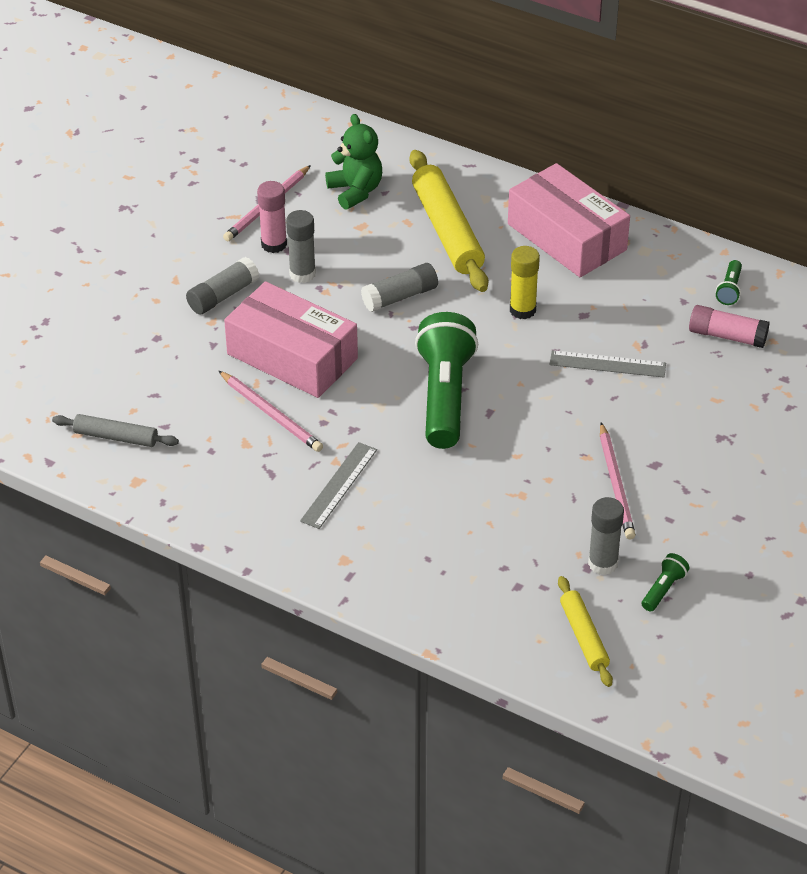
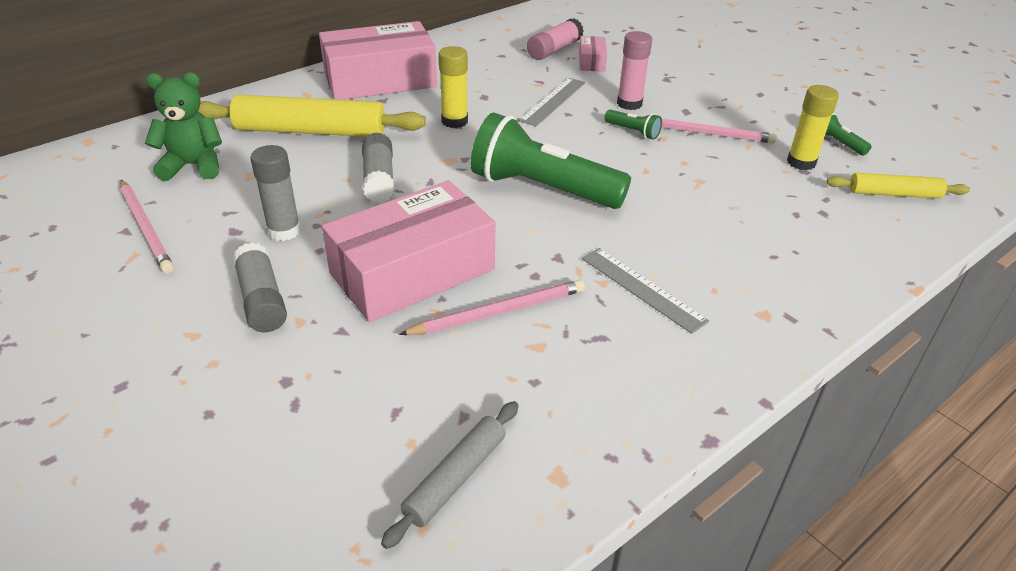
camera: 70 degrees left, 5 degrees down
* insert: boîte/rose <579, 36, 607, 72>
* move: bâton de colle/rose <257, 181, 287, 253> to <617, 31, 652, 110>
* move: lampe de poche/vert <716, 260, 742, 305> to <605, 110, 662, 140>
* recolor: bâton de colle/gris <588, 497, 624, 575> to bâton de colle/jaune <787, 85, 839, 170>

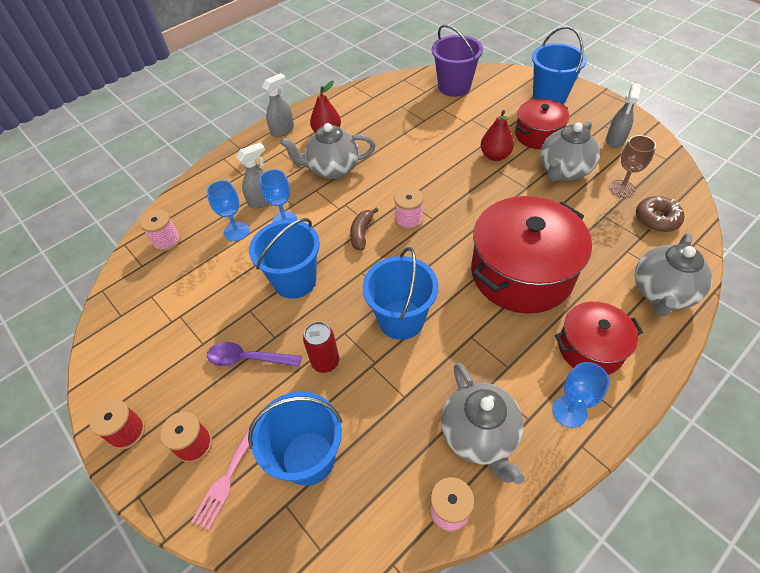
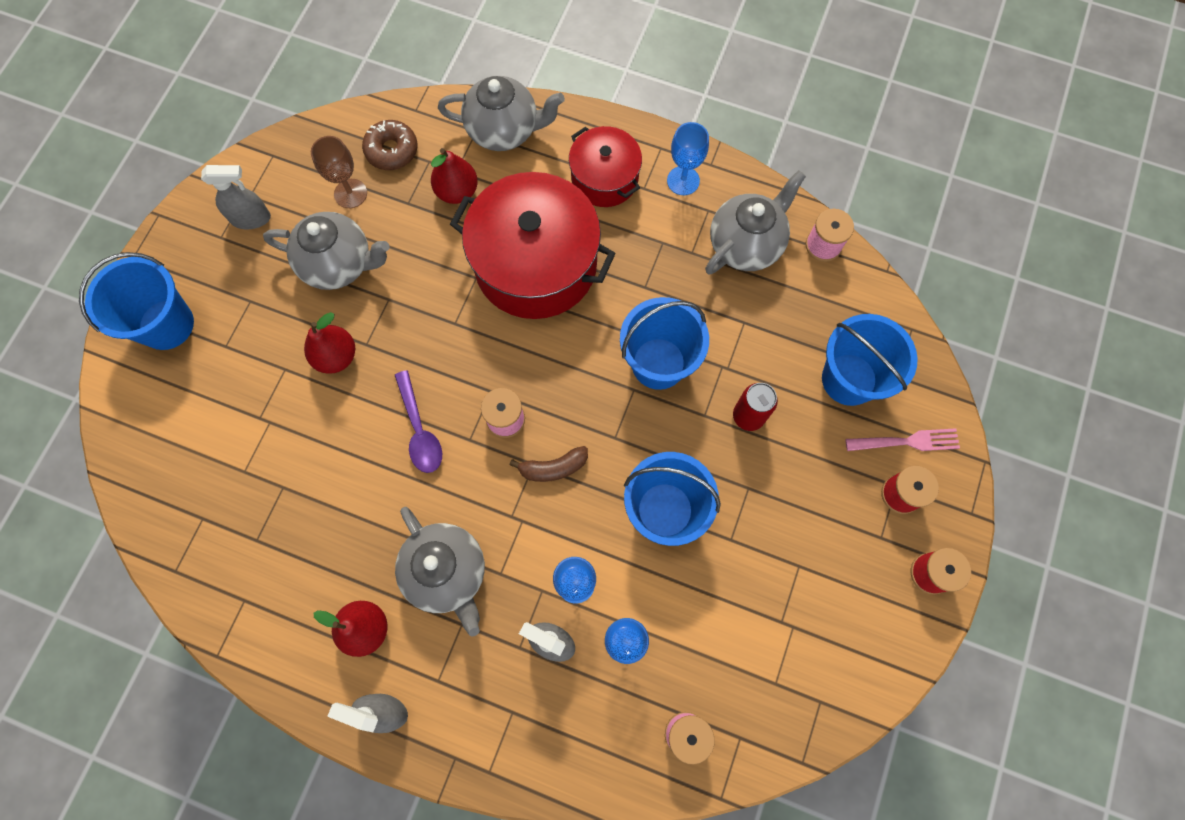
camera: 120 degrees left, 20 degrees up
* delete: seau/violet <432, 24, 483, 97>
* delete: marmite/rouge <515, 99, 569, 149>
* insert: poire/rouge <431, 148, 478, 204>
* move: cuillère/violet <207, 342, 302, 367> to <395, 370, 442, 473>

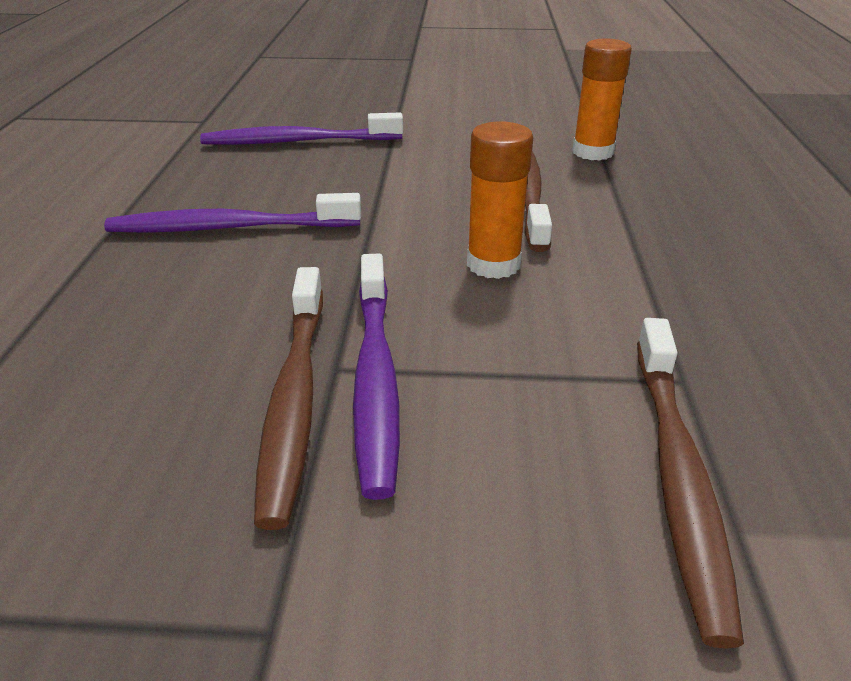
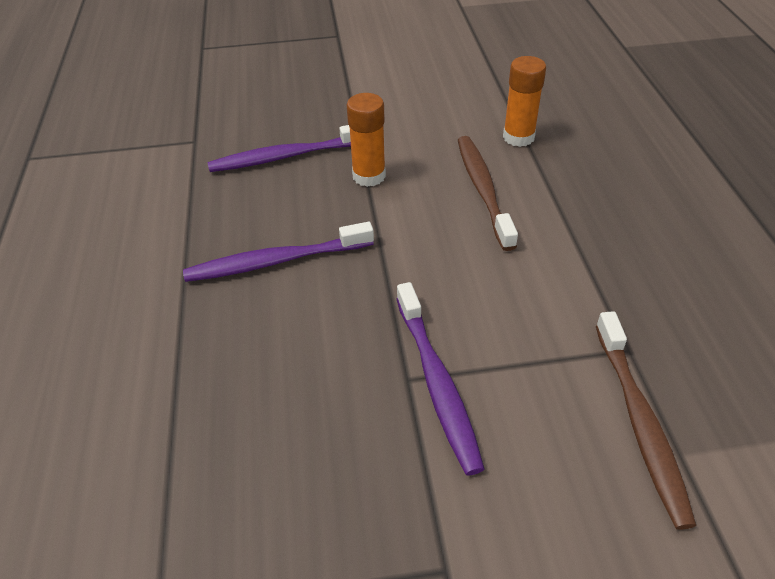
camera: 10 degrees left, 10 degrees up
* delete: brosse à dents/marron <254, 267, 323, 530>
* move: bâton de colle/orange <467, 121, 533, 279> to <347, 93, 386, 187>

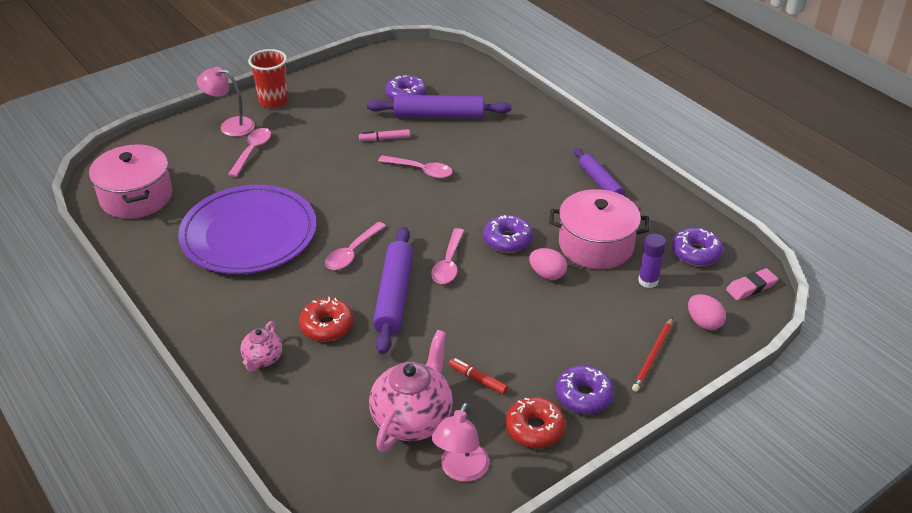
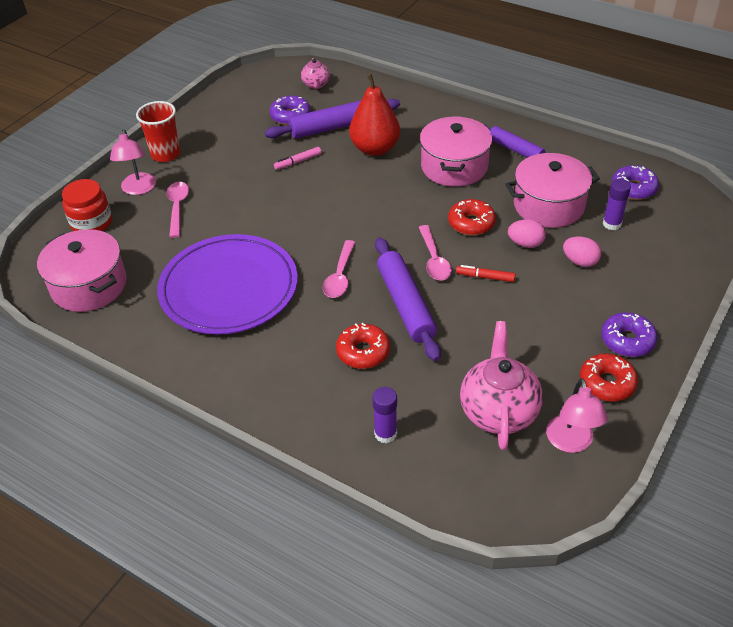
camera: 20 degrees left, 5 degrees up
* delete: cuillère/rose <378, 155, 453, 178>
* delete: crayon/rouge <632, 317, 673, 392>
* delete: gomme/rose <726, 268, 778, 300>
* insert: bocal/rouge <62, 179, 112, 231>
* insert: poire/rouge <349, 74, 400, 156>
* insert: bâton de colle/violet <372, 387, 397, 443>
* insert: marmite/rose <420, 116, 492, 187>
* move: théière/rose <240, 321, 282, 371> to <301, 58, 330, 89>
* move: feutre/rouge <449, 358, 508, 395> to <456, 265, 515, 282>
* move: œuf/rose <688, 294, 726, 330> to <563, 236, 601, 267>
* recolor: beignet/violet <483, 215, 533, 253> to beignet/rouge <448, 199, 496, 236>
* rotate: lampe/rose <197, 67, 255, 137> = <110, 129, 156, 195> 90 degrees counterclockwise

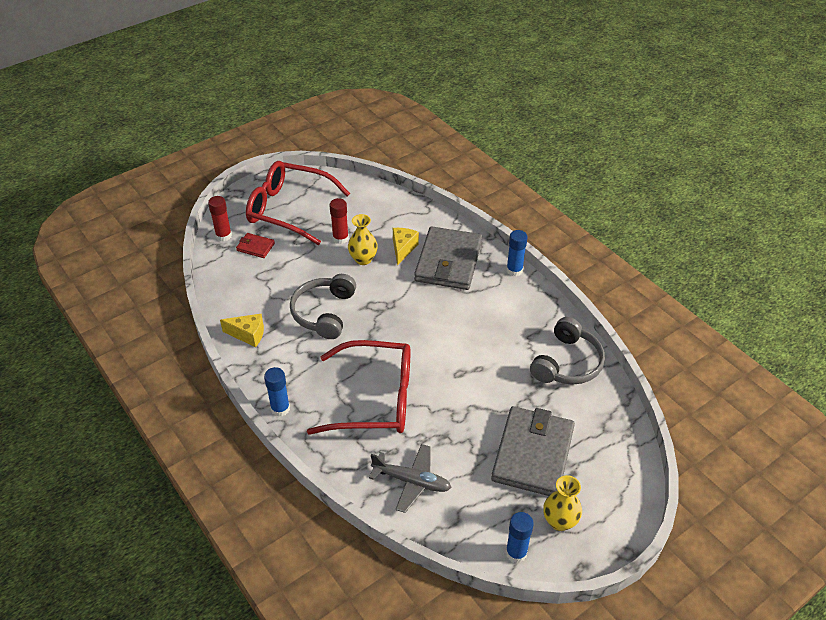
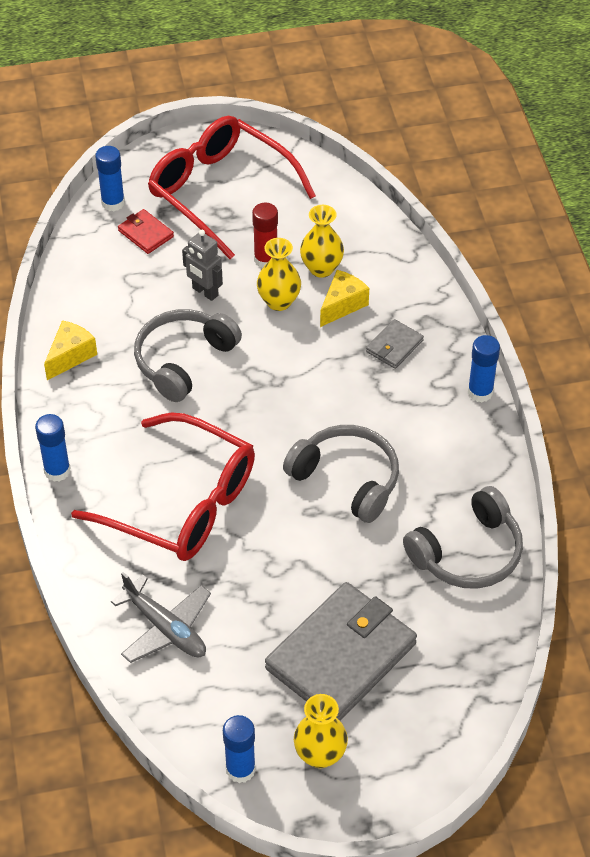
camera: 25 degrees right, 5 degrees up
* insert: robot/gris <182, 230, 223, 301>
* insert: casque audio/gris <283, 425, 399, 523>
* insert: vase/jaune <300, 205, 344, 278>
* recolor: bâton de colle/rouge <208, 196, 232, 241> to bâton de colle/bleu <95, 146, 125, 211>
* rotate: fromage/jaune <220, 314, 264, 347> = <44, 320, 97, 380> 90 degrees counterclockwise
* resize: portefeuille/gris <414, 226, 482, 290> = <366, 319, 424, 369> x0.44

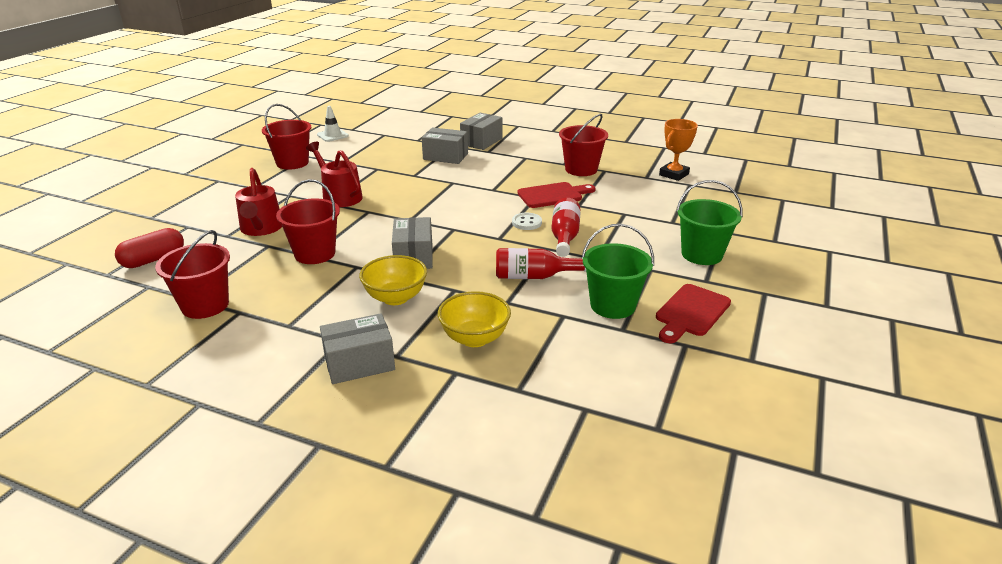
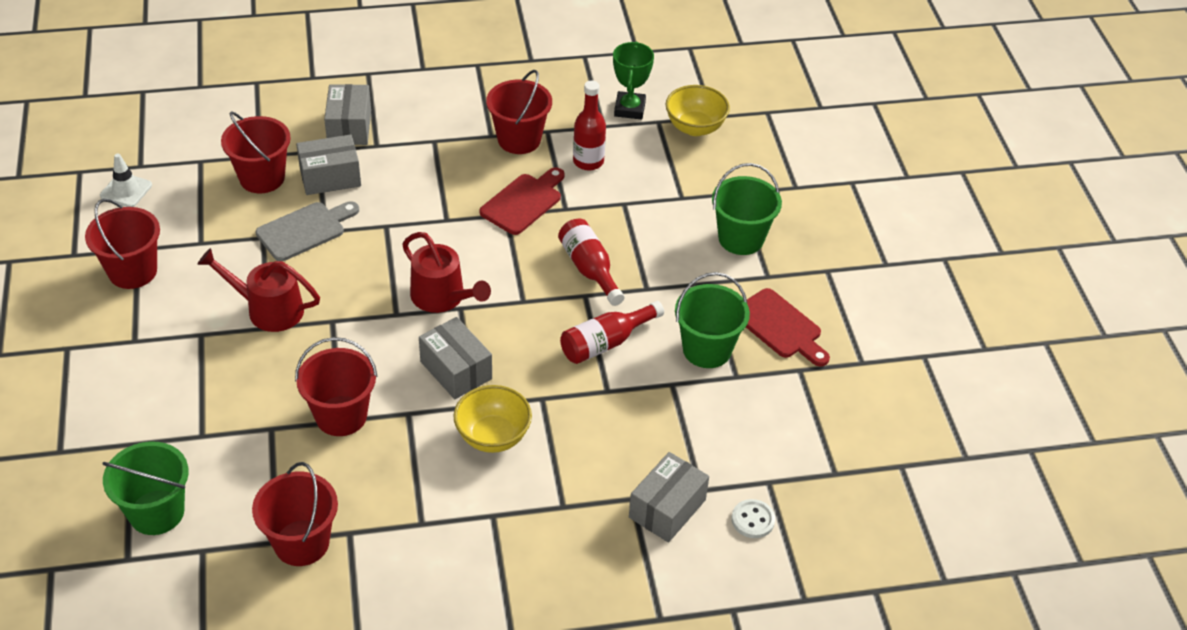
camera: 35 degrees left, 15 degrees up
* insert: seau/rouge <221, 111, 291, 193>
* insert: planche à découper/gris <256, 201, 359, 261>
* insert: bouteille/rouge <573, 81, 606, 170>
* move: arrosoir/rouge <235, 168, 282, 236> to <402, 232, 491, 313>
* move: boîte/gris <320, 313, 395, 384> to <629, 452, 709, 543>
* move: bol/jaune <438, 291, 511, 347> to <666, 85, 730, 136>
* move: bouton/blanc <512, 213, 542, 230> to <732, 499, 775, 538>
* replace: gélule/rouge <115, 228, 184, 268> to seau/vert <102, 442, 189, 535>
* recolor: trophée/orange <659, 119, 698, 181> to trophée/vert <613, 42, 654, 120>
* rotate: planche à découper/rouge <656, 284, 731, 343> = <746, 288, 830, 366> 45 degrees counterclockwise

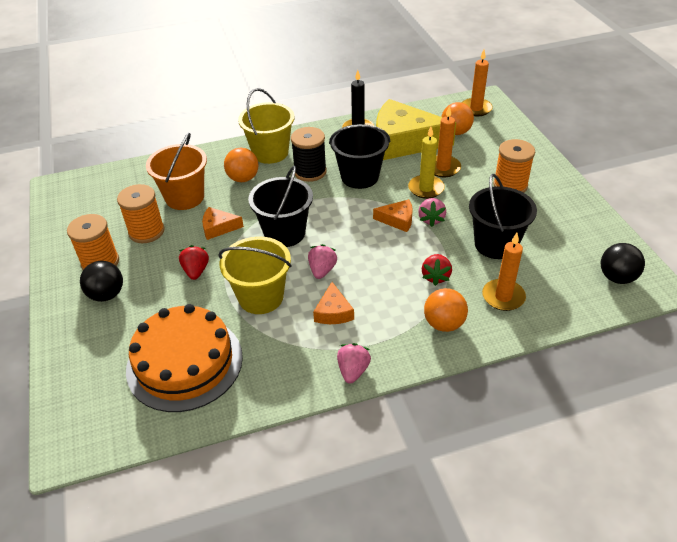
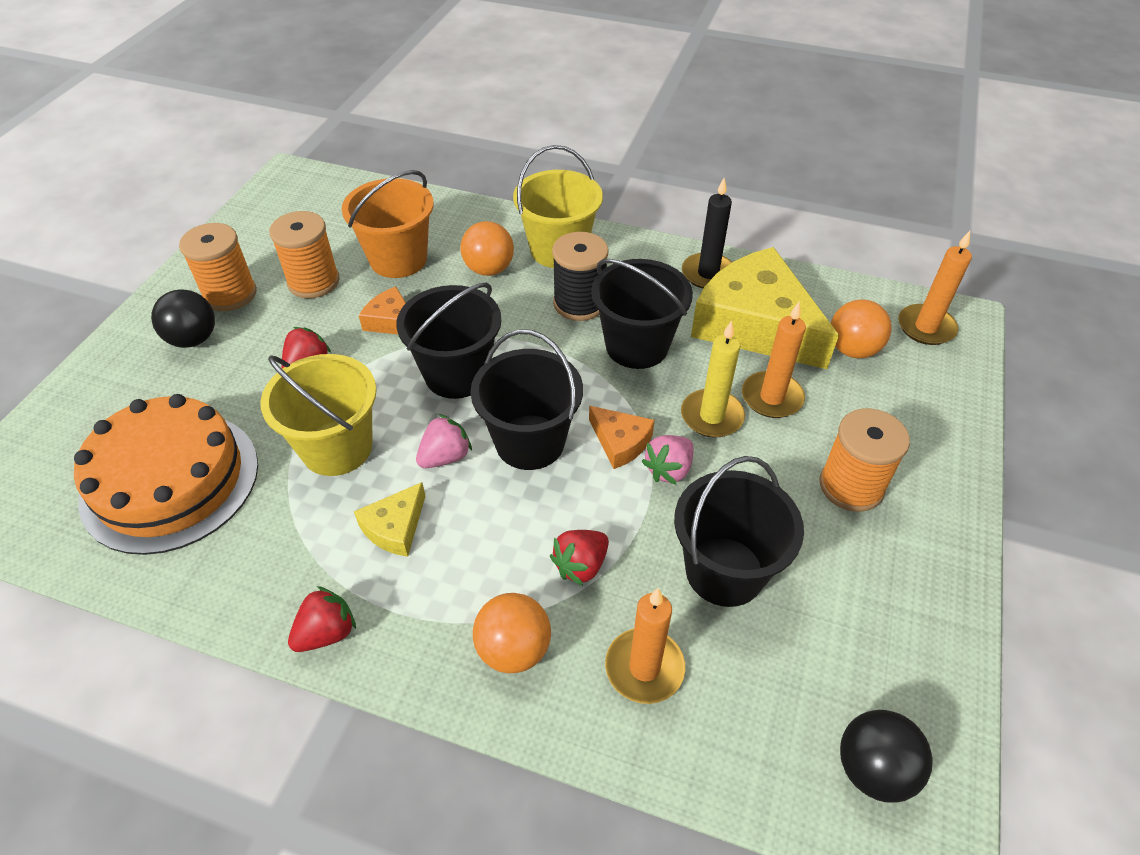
camera: 35 degrees right, 5 degrees up
* insert: seau/noir <471, 329, 583, 470>
* recolor: fromage/orange <313, 282, 354, 324> to fromage/jaune <354, 482, 425, 557>
* recolor: fraise/rose <337, 343, 371, 383> to fraise/rouge <288, 586, 356, 652>

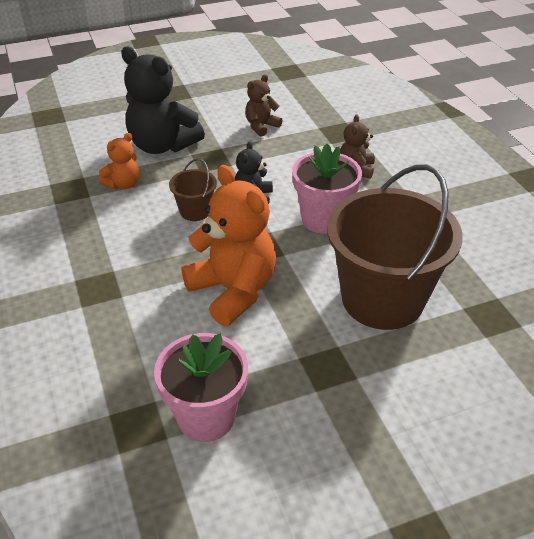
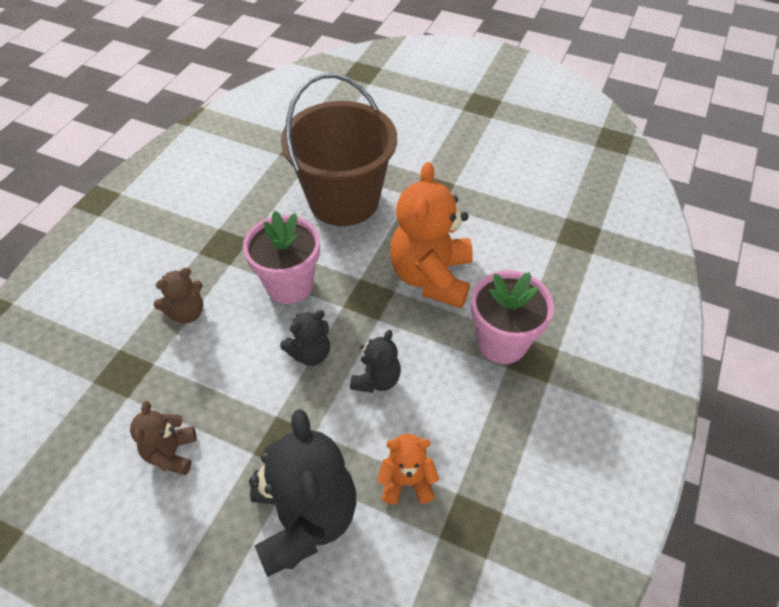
camera: 135 degrees left, 10 degrees up
* move: pot de fleurs/rose <154, 333, 248, 442> to <471, 270, 554, 364>
* replace: seau/marron <169, 158, 217, 221> to ours en peluche/noir <350, 330, 401, 393>
* rotate: ours en peluche/marron <245, 74, 283, 137> = <130, 401, 197, 475> 90 degrees clockwise

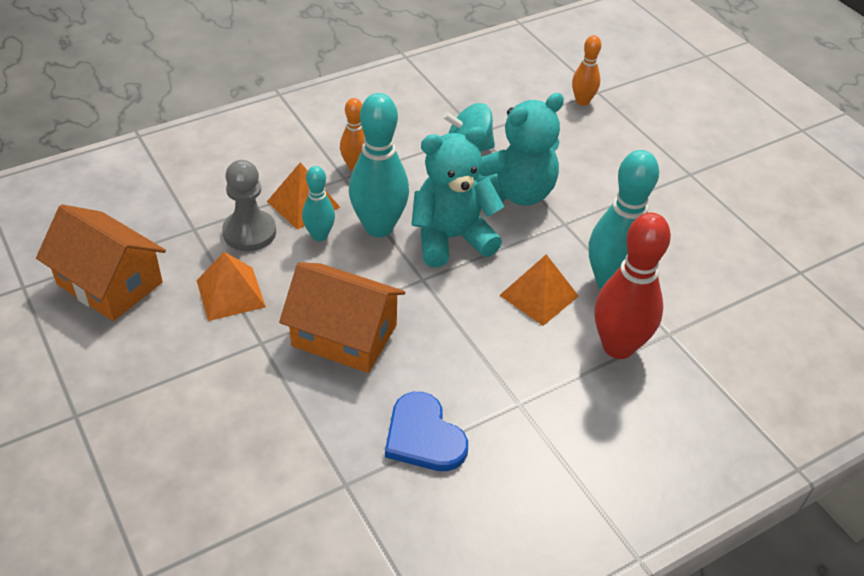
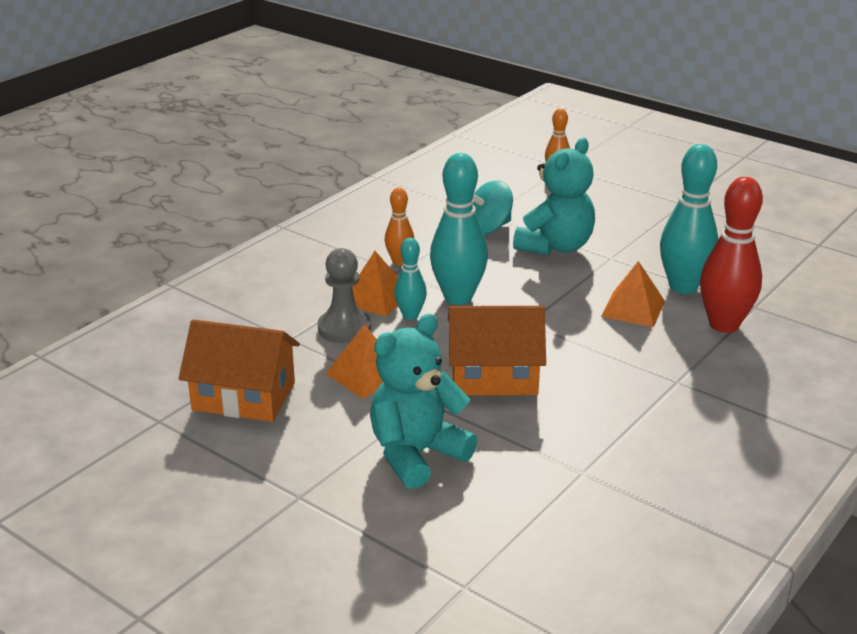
camera: 20 degrees left, 15 degrees down
* delete: cœur/bleu <385, 392, 468, 471>
* move: ours en peluche/turquoise <411, 127, 504, 267> to <370, 314, 477, 489>

